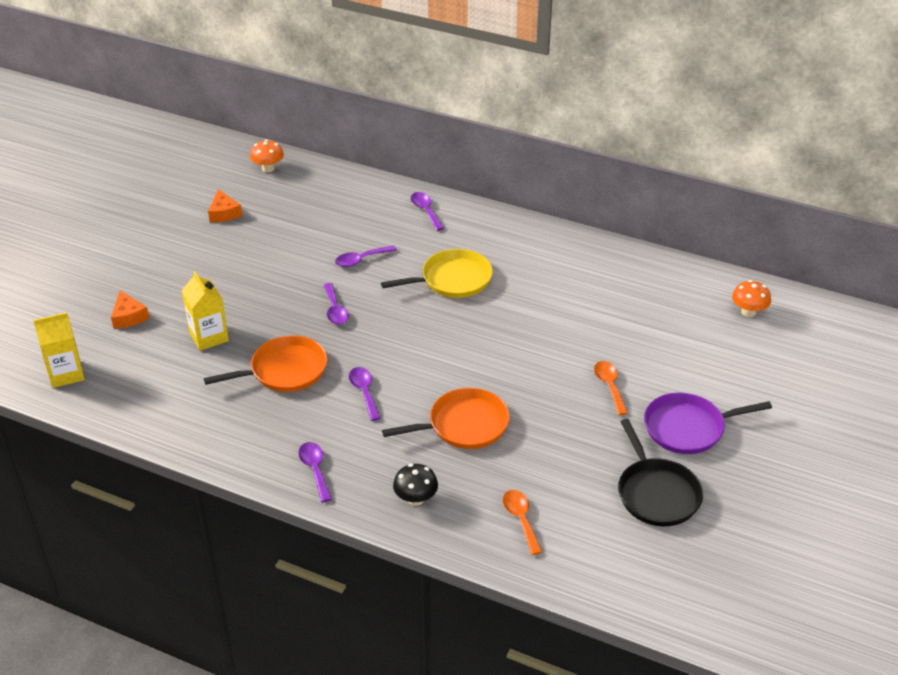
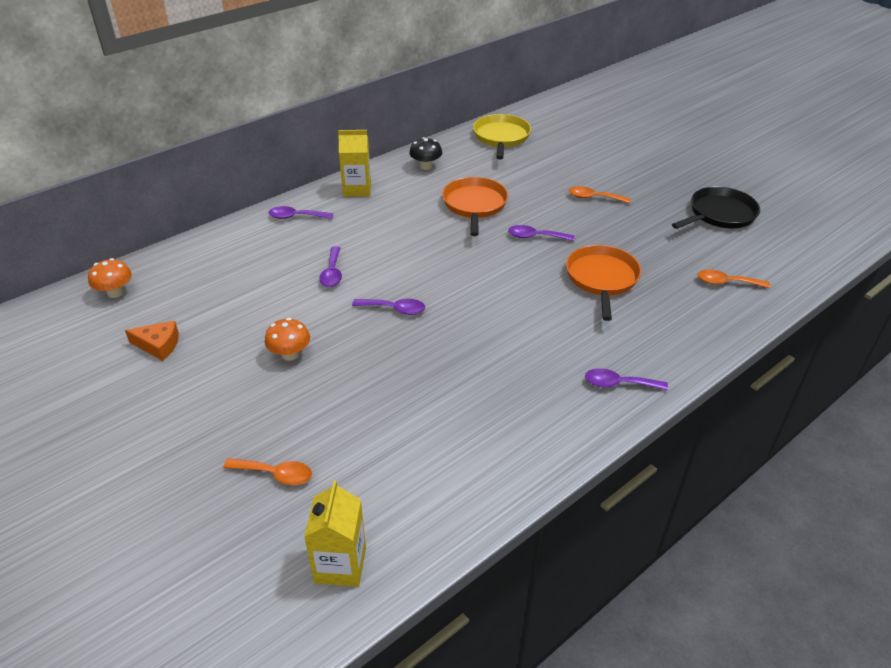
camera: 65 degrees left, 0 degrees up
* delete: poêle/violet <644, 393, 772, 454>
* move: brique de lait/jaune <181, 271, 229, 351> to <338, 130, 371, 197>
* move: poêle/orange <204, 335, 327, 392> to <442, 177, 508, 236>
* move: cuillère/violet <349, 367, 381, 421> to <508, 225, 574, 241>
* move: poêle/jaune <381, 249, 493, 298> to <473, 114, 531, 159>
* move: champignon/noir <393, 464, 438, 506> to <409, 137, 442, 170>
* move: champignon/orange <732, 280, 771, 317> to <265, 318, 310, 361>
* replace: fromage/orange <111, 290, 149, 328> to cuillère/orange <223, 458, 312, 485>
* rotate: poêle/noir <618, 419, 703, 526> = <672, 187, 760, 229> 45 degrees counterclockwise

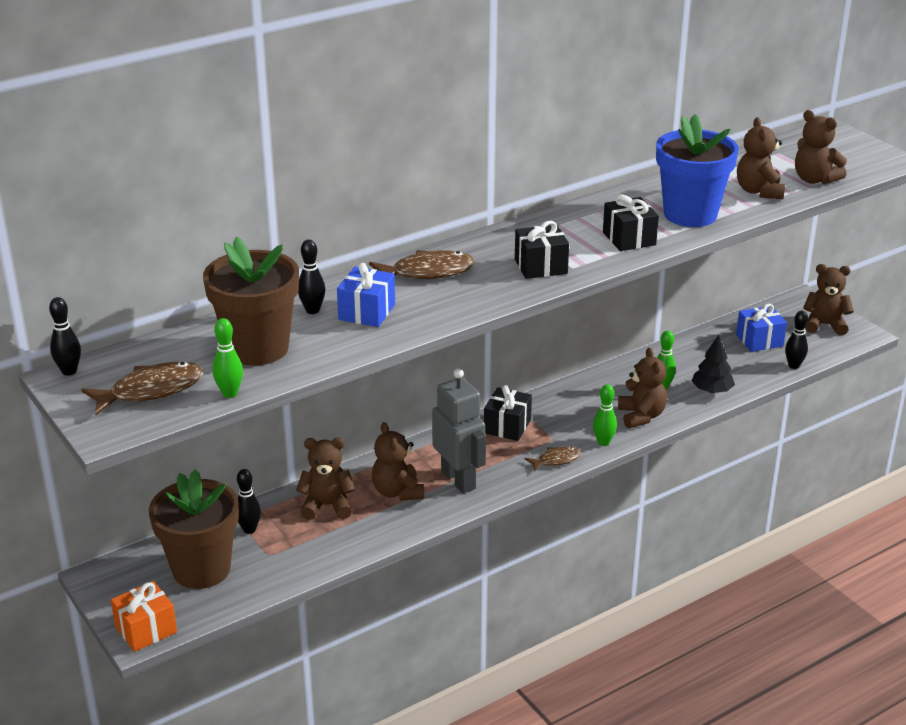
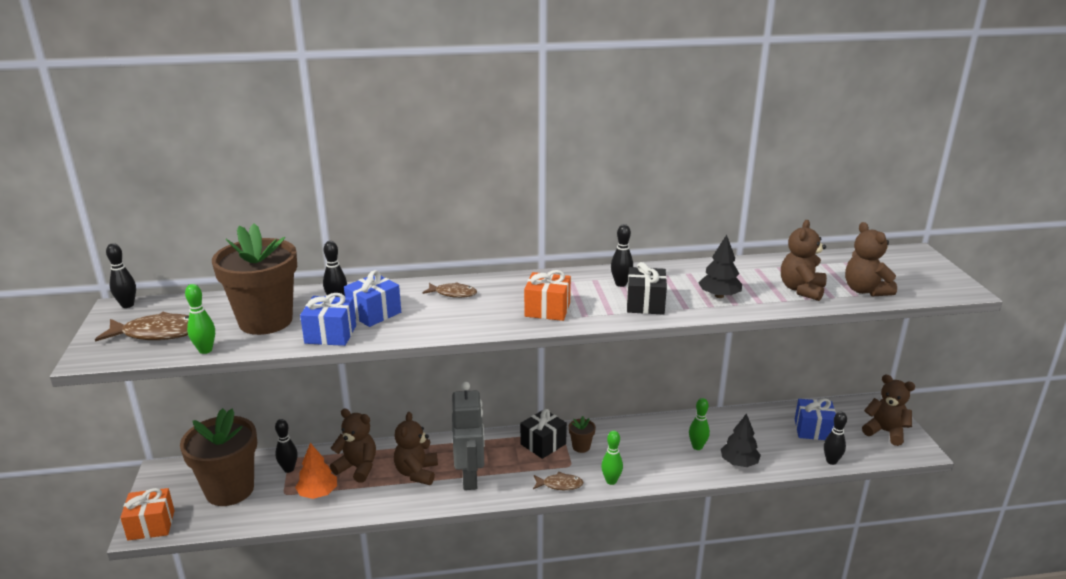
camera: 25 degrees right, 5 degrees down
* delete: ours en peluche/marron <618, 348, 667, 428>
* insert: arbre/orange <295, 443, 337, 499>
* insert: cadeau/bleu <300, 293, 356, 346>
* insert: pot de fleurs/marron <569, 416, 596, 453>
* insert: quille/noir <611, 224, 633, 287>
* replace: pot de fleurs/bleu <656, 114, 739, 227> to arbre/noir <698, 235, 742, 298>
* recolor: cadeau/noir <515, 221, 569, 279> to cadeau/orange <524, 270, 571, 321>
* resize: poisson/marron <369, 250, 475, 279> = <422, 282, 477, 298> x0.59

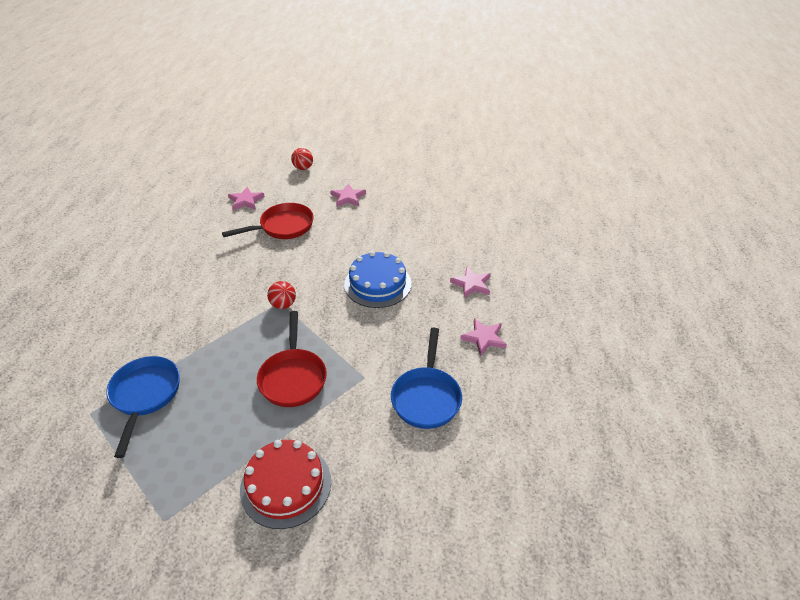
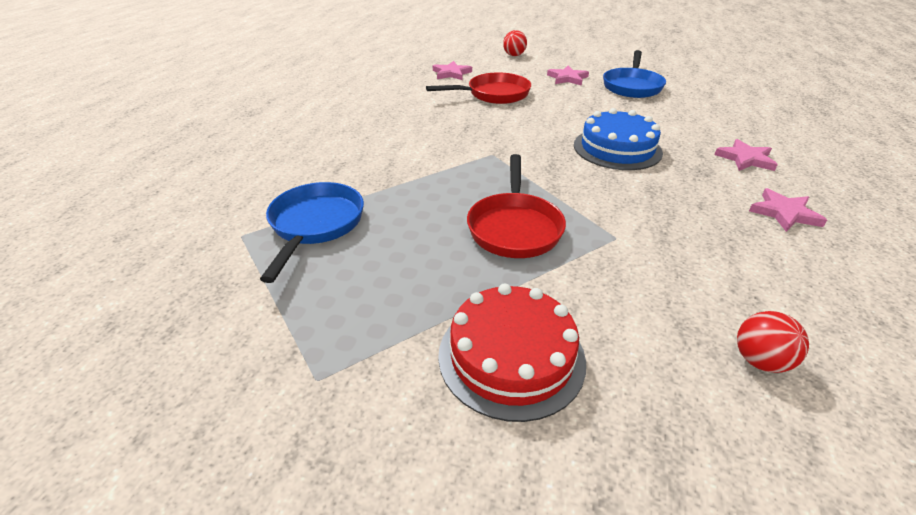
camera: 10 degrees right, 5 degrees down
* move: balle/rouge <267, 281, 296, 309> to <737, 311, 809, 373>
* move: poêle/bleu <391, 328, 462, 429> to <603, 50, 666, 98>

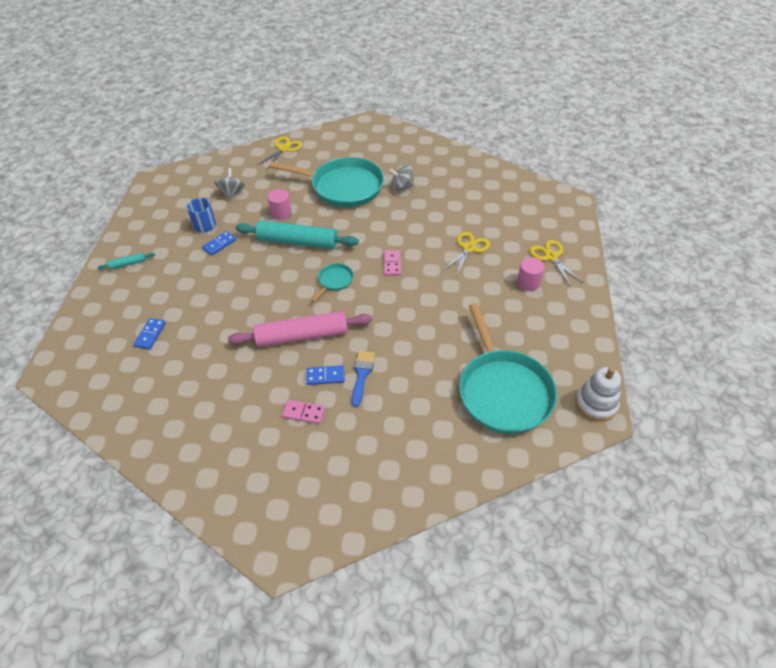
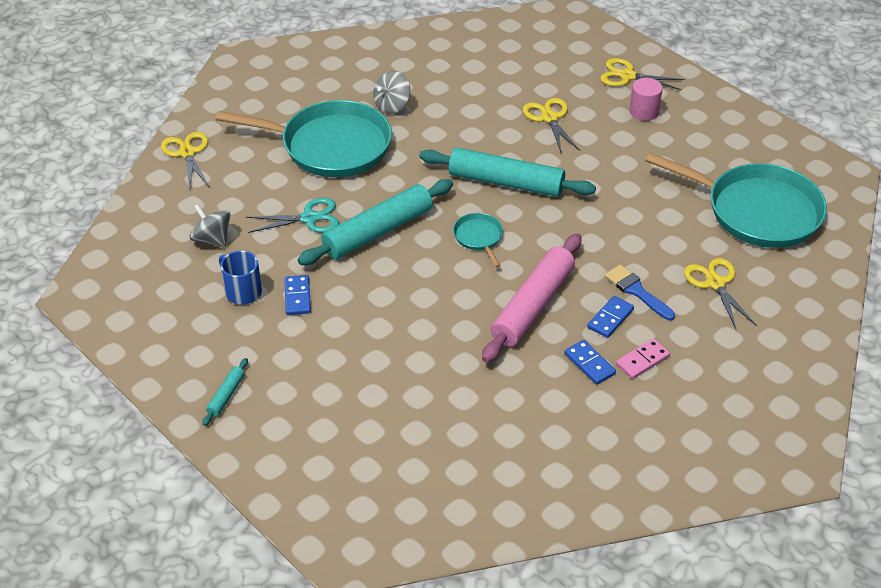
camera: 50 degrees left, 5 degrees down
* delete: jouet à empiler/blanc <575, 367, 621, 422>
* insert: ciseaux/jaune <684, 258, 757, 329>
* move: domino/bleu <133, 318, 166, 350> to <564, 340, 616, 385>
* replace: cylindre/rose <267, 189, 292, 220> to ciseaux/turquoise <246, 198, 339, 233>
* replace: domino/rose <384, 250, 401, 276> to rouleau à pâtisserie/turquoise <419, 148, 596, 197>
* rotate: poêle/turquoise <269, 157, 384, 207> = <216, 100, 392, 177> 45 degrees clockwise

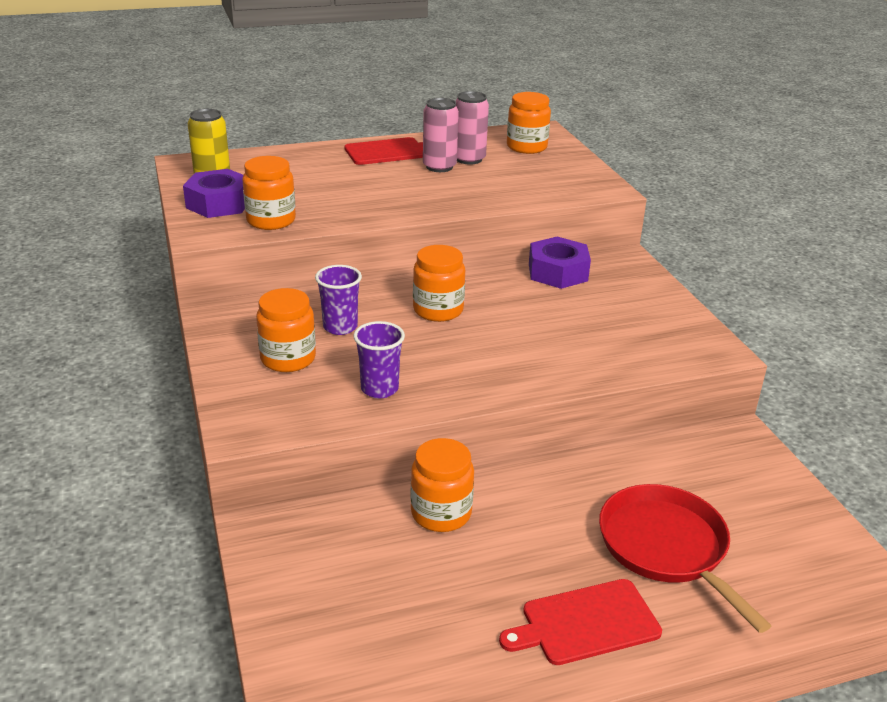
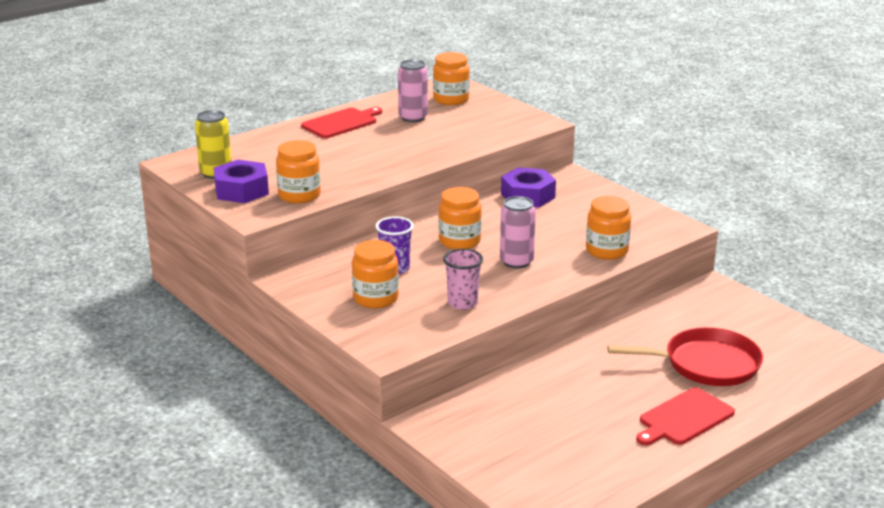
camera: 20 degrees left, 5 degrees down
* move: bocal/orange <411, 438, 474, 532> to <586, 196, 631, 260>
* move: canette/rose <423, 98, 459, 172> to <500, 196, 536, 269>
* recolor: gobelet/violet <354, 321, 405, 398> to gobelet/rose <443, 249, 483, 310>
* rotate: poêle/rouge <599, 484, 771, 633> = <607, 327, 763, 386> 135 degrees clockwise

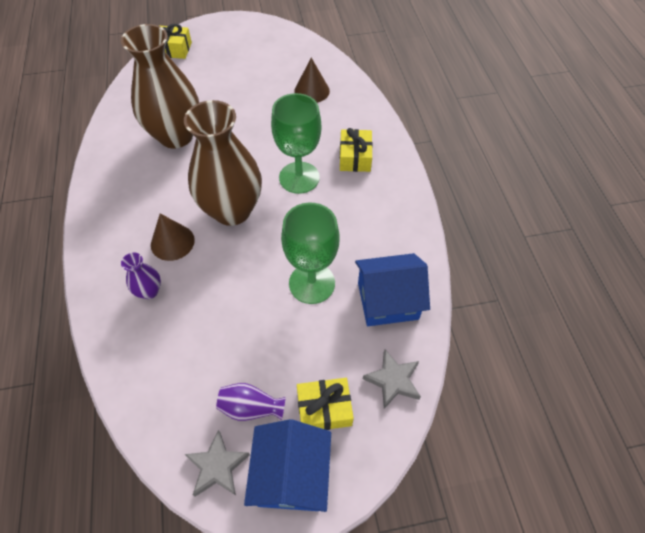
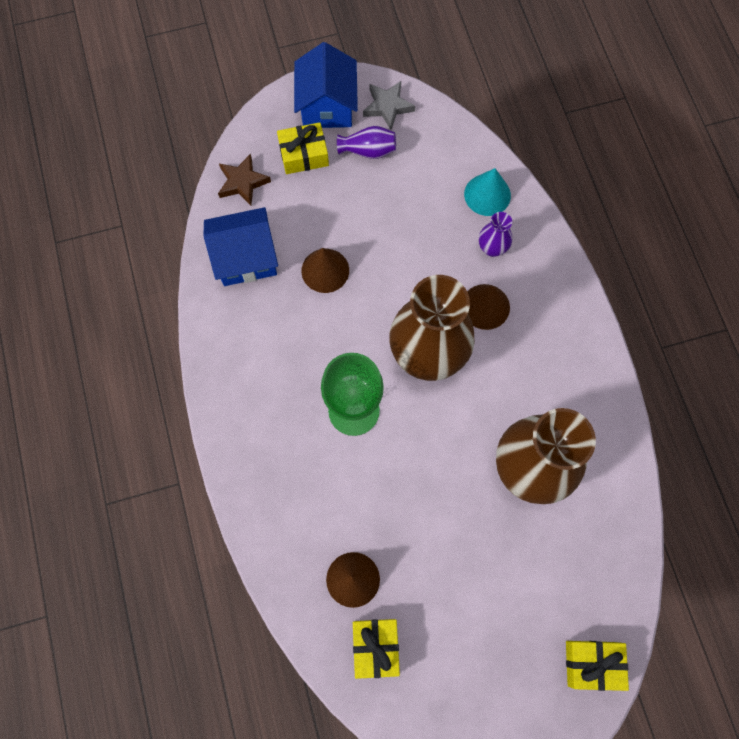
camera: 175 degrees right, 15 degrees up
* insert: cône/turquoise <464, 168, 511, 216>
* move: cadeau/jaune <340, 128, 373, 172> to <353, 619, 400, 679>
* replace: verre à pied/vert <281, 203, 340, 304> to cône/marron <301, 248, 349, 293>
* recolor: étoile/gris <363, 349, 421, 409> to étoile/marron <218, 154, 271, 206>

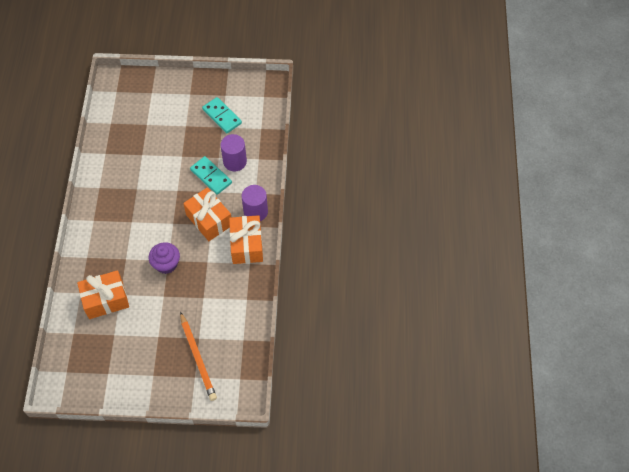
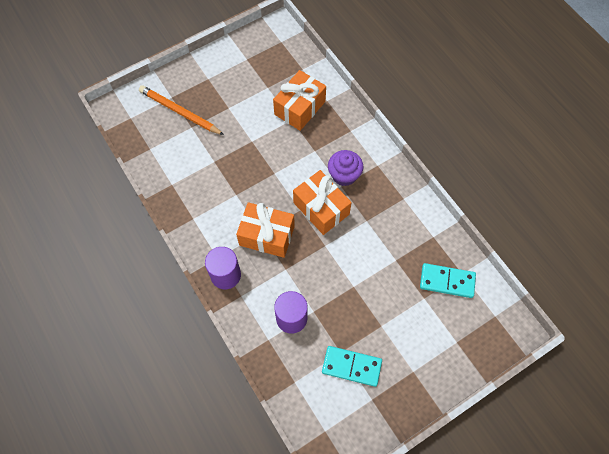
camera: 145 degrees right, 5 degrees up
* move: muffin/violet <148, 242, 180, 274> to <328, 150, 363, 186>
* move: domino/turquoise <190, 156, 232, 195> to <420, 263, 476, 298>
* move: cadeau/orange <229, 215, 263, 264> to <293, 170, 352, 235>

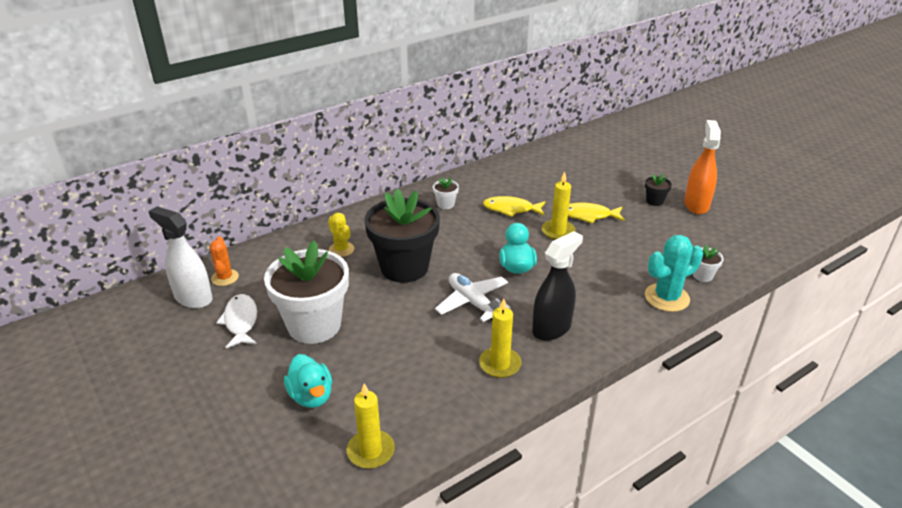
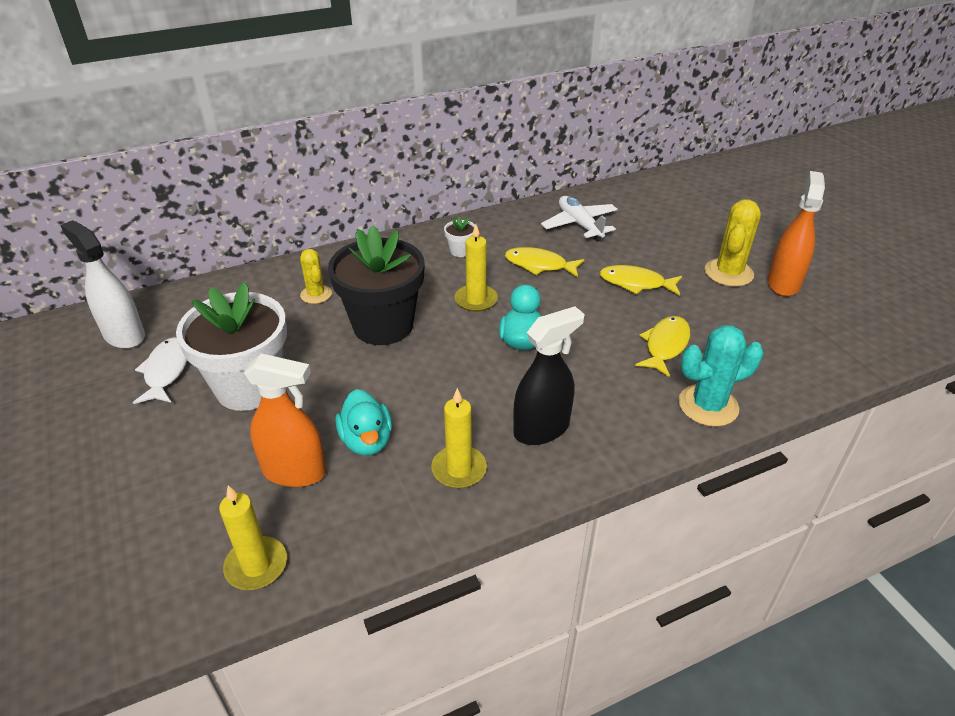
camera: 10 degrees right, 5 degrees up
* delete: cactus/orange <209, 236, 239, 286>
* delete: pot de fleurs/blanc <693, 244, 724, 282>
* insert: vaporisateur/orange <244, 353, 326, 487>
* insert: poisson/jaune <635, 316, 690, 377>
* move: canard/turquoise <284, 354, 332, 408> to <335, 389, 392, 456>
* move: avion/blanc <435, 273, 511, 322> to <541, 196, 618, 242>
* move: bougie/jaune <542, 172, 576, 240> to <455, 224, 498, 312>
* replace: pot de fleurs/noir <645, 174, 672, 206> to cactus/jaune <705, 199, 761, 287>

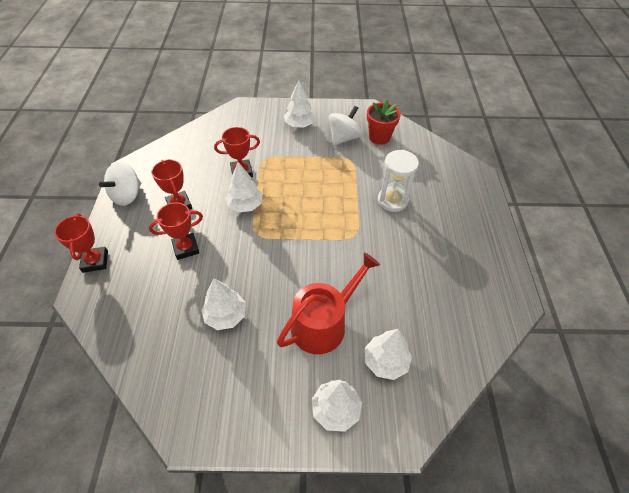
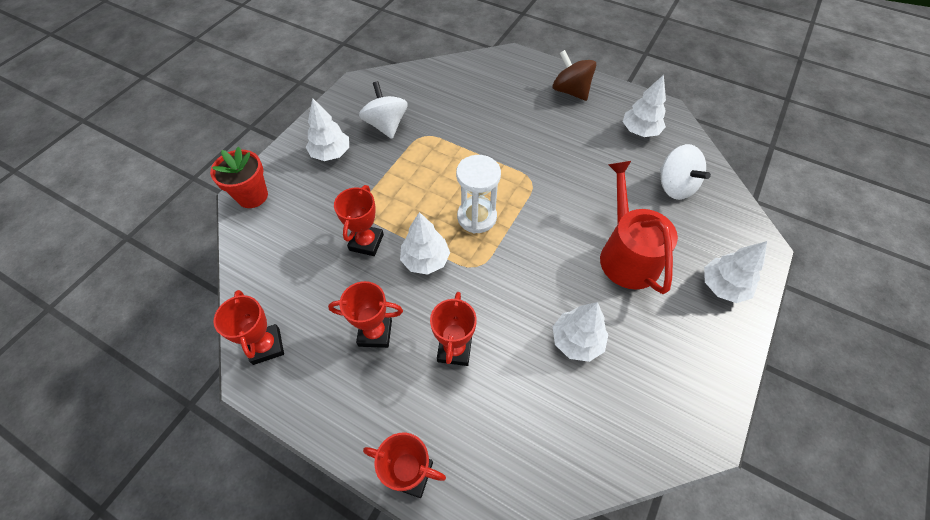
camera: 60 degrees left, 5 degrees up
* insert: trophée/rouge <214, 290, 284, 365>
* insert: toupie/marron <553, 50, 596, 101>
* move: toupie/blanc <99, 162, 141, 206> to <660, 144, 711, 200>
* move: arbre/blanc <365, 329, 412, 380> to <623, 75, 666, 137>
* move: pot de fleurs/rouge <367, 99, 401, 145> to <210, 146, 268, 208>
* move: sablier/blanc <378, 150, 419, 212> to <456, 155, 501, 234>

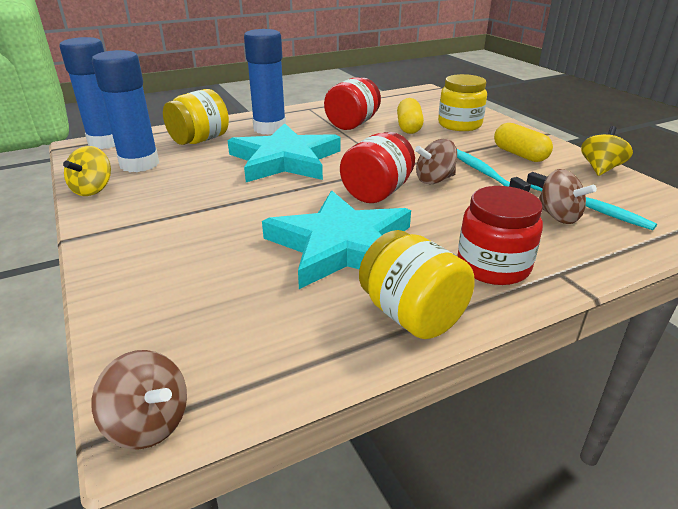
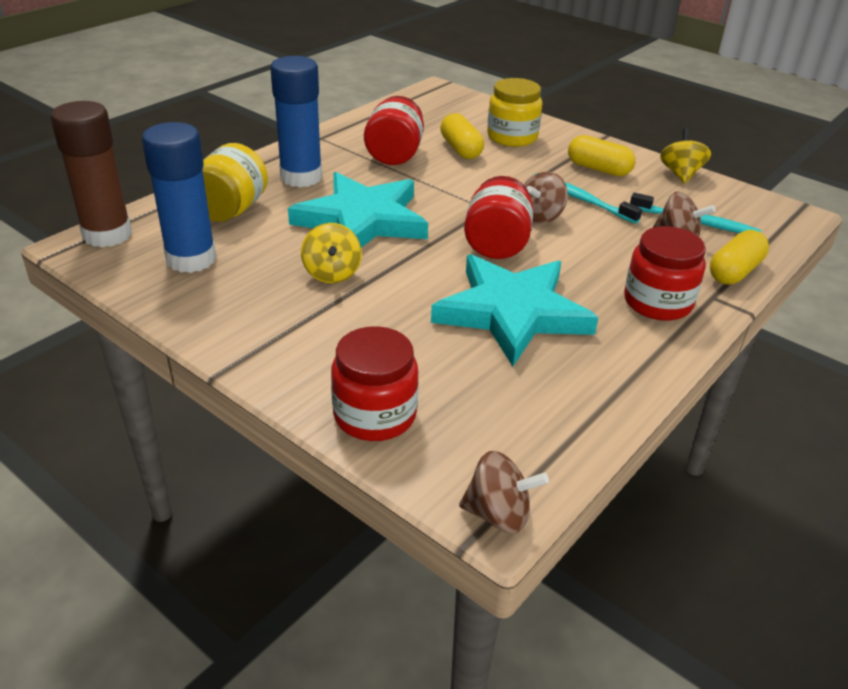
camera: 25 degrees left, 5 degrees up
* delete: bocal/jaune <359, 230, 475, 339>
* insert: bocal/rouge <331, 326, 419, 441>
* insert: gélule/jaune <710, 230, 769, 284>
* move: toupie/jaune <63, 146, 111, 196> to <301, 223, 362, 283>
* recolor: bâton de colle/bleu <59, 37, 115, 149> to bâton de colle/marron <50, 101, 132, 248>

